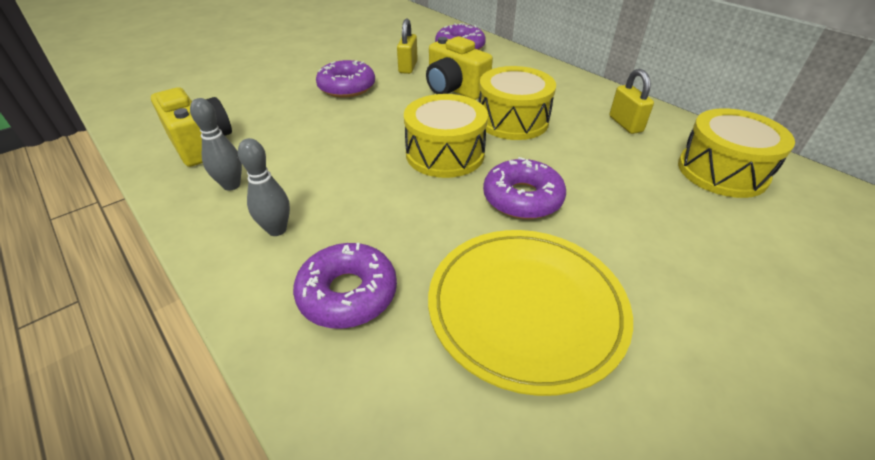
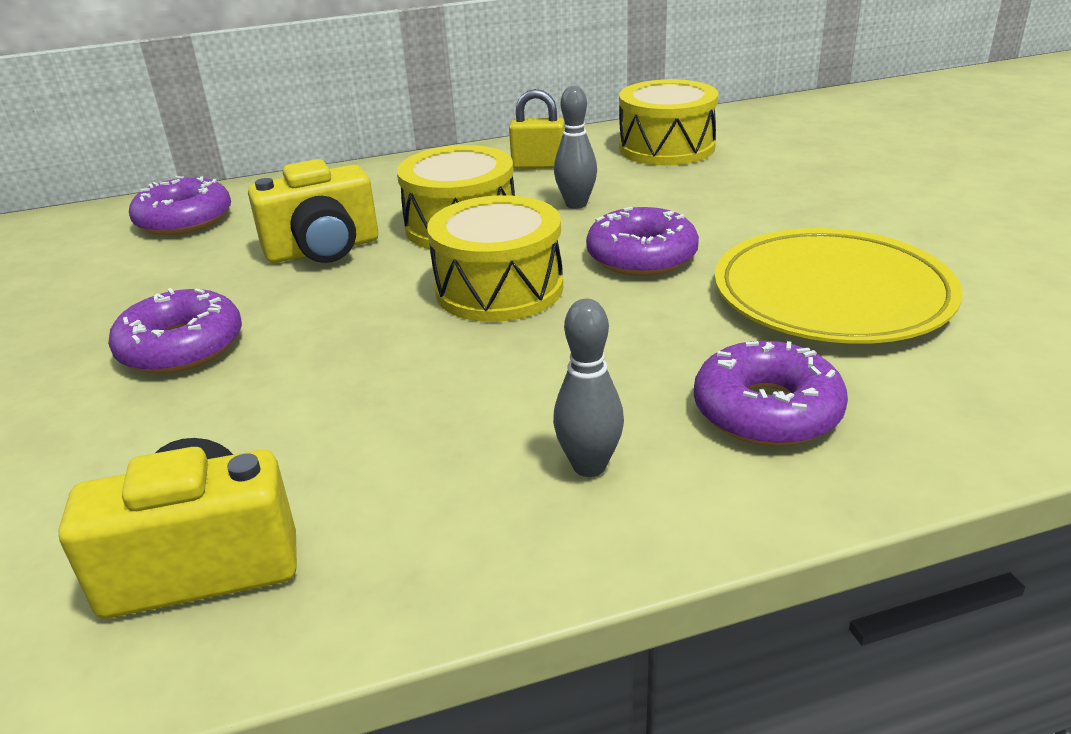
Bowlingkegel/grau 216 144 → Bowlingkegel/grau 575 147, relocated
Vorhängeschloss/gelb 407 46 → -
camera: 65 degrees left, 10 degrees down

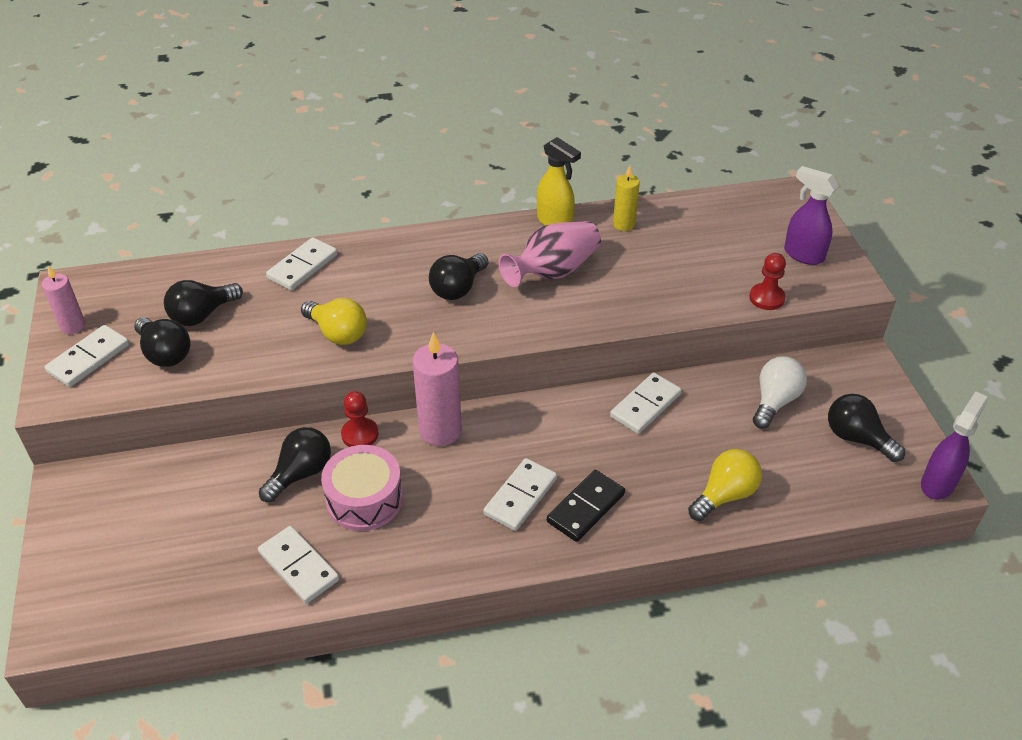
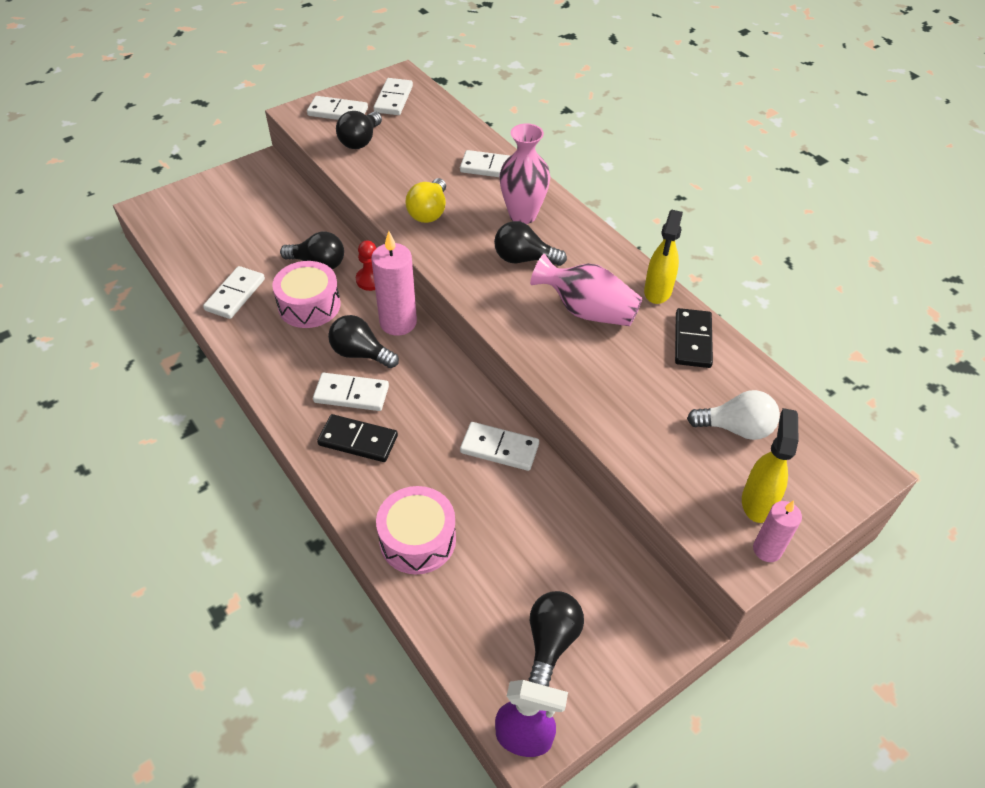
Kerze/rosa 63 300 → Kerze/rosa 777 531, relocated
Glühbirne/schwarz 203 303 → Glühbirne/schwarz 363 341, relocated
Kerze/gelb 626 198 → Dominostein/schwarz 694 338
Glühbirne/gelb 725 485 → Trommel/rosa 416 530
Bauer/rot 767 281 → -
Glühbirne/weiß 780 392 → Glühbirne/weiß 733 415, relocated
Sprühflasche/lila 811 215 → Sprühflasche/gelb 770 465
- → Dominostein/weiß 393 96
- → Vase/rosa 525 173
camera: 65 degrees right, 5 degrees up

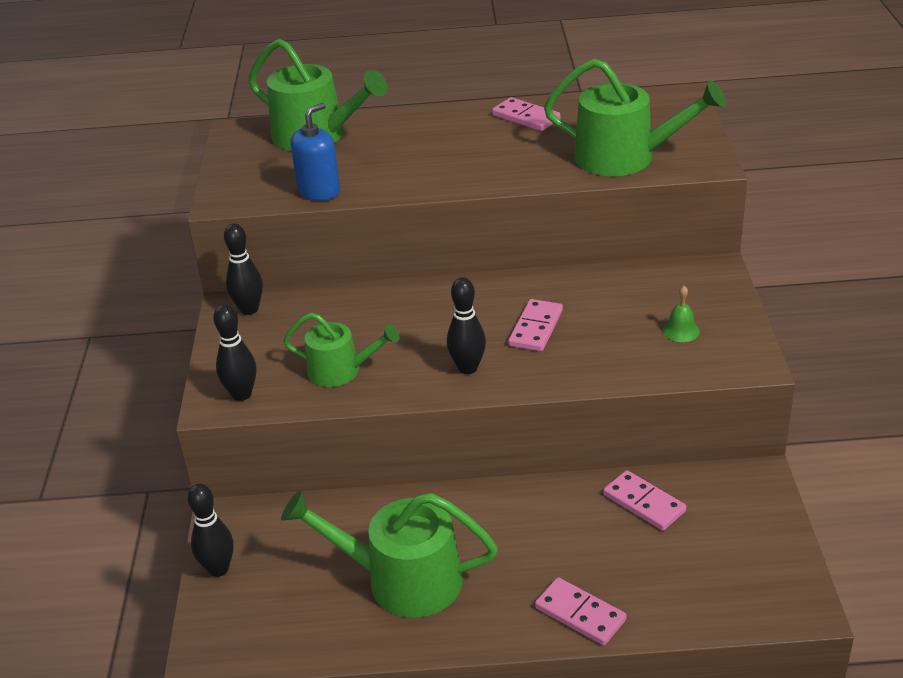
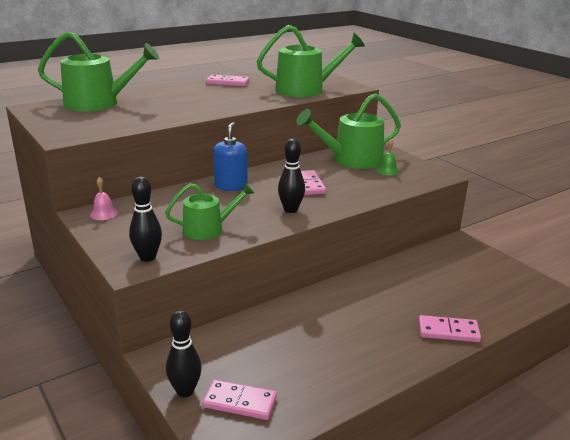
Bowlingkegel/schwarz 243 269 → Glocke/rosa 104 198
Gießkanne/grün 389 554 → Gießkanne/grün 348 131, relocated
Seifenspender/blau 315 152 → Seifenspender/blau 230 156, relocated
Dominostein/rosa 644 500 → Dominostein/rosa 239 400, relocated
camera: 35 degrees left, 10 degrees down

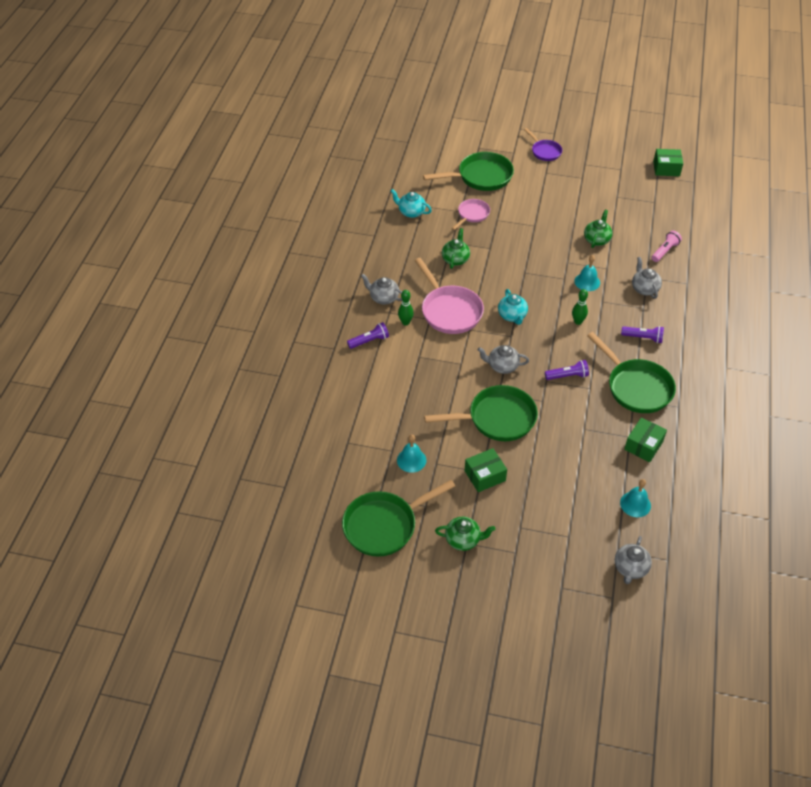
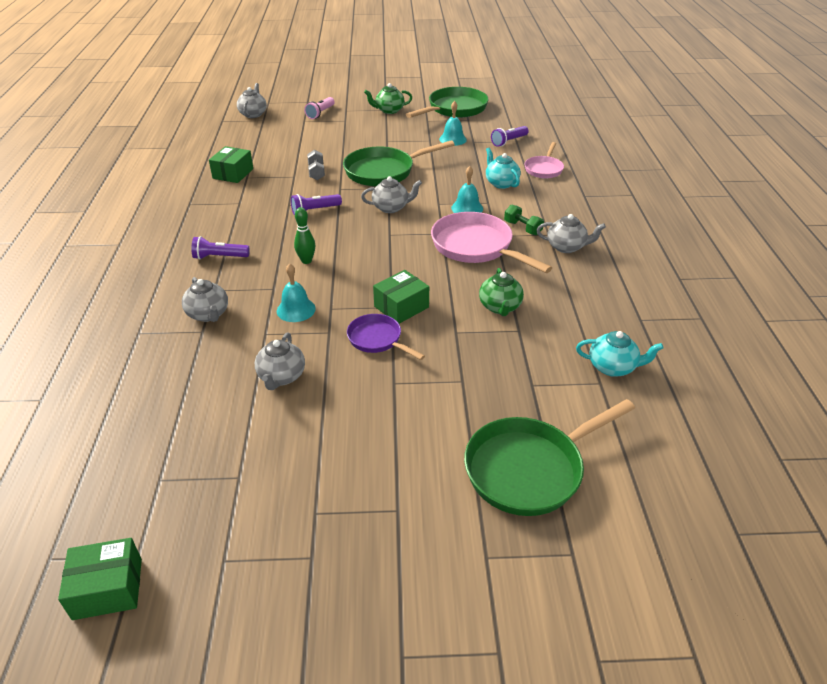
Taschenlampe/lila 368 335 → Taschenlampe/lila 510 136, relocated
Bowlingkegel/grün 406 307 → Hantel/grün 524 220
Pfanne/rosa 471 214 → Pfanne/rosa 544 160, relocated
Schachtel/grün 486 470 → Schachtel/grün 401 297, relocated
Teekanne/türkis 513 307 → Teekanne/türkis 503 168, relocated
Pfanne/lila 543 144 → Pfanne/lila 386 337, relocated
Teekanne/grün 598 229 → Teekanne/grau 280 361
Pfanne/grün 631 372 → -
Glocke/türkis 635 498 → Glocke/türkis 467 189, relocated
Taschenlampe/rosa 667 246 → Taschenlampe/rosa 319 108, relocated
- → Hantel/grau 316 165
camera: 165 degrees right, 10 degrees down

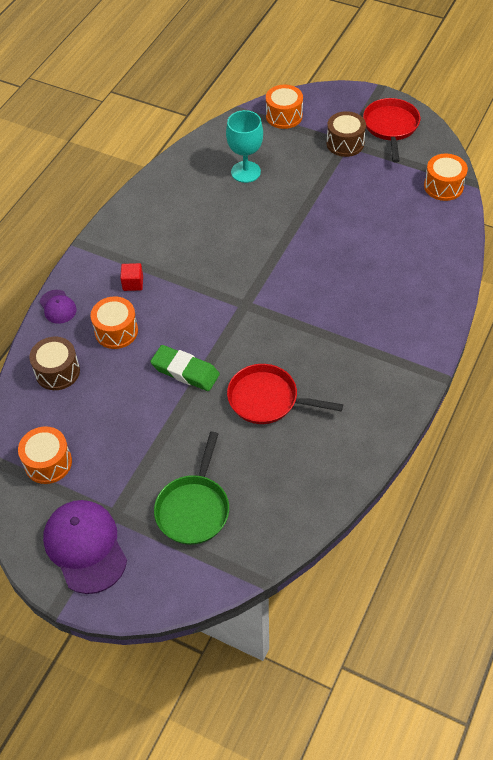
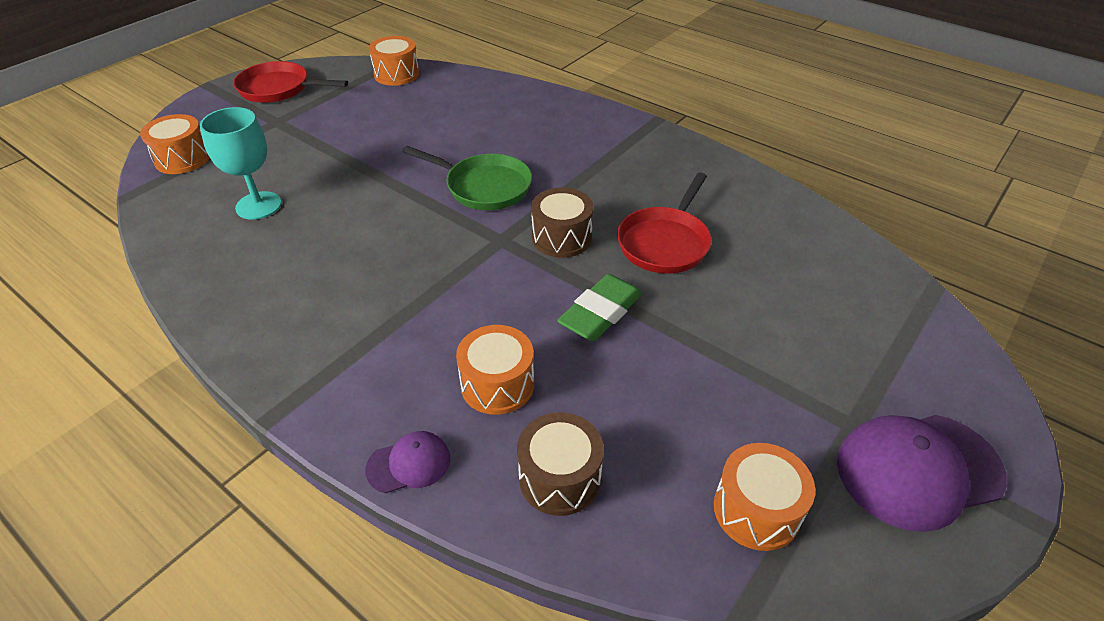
Kubus/rot 131 277 → -
Pfanne/grün 191 488 → Pfanne/grün 467 178, relocated
Trommel/braun 346 134 → Trommel/braun 562 223, relocated
camera: 80 degrees left, 10 degrees down

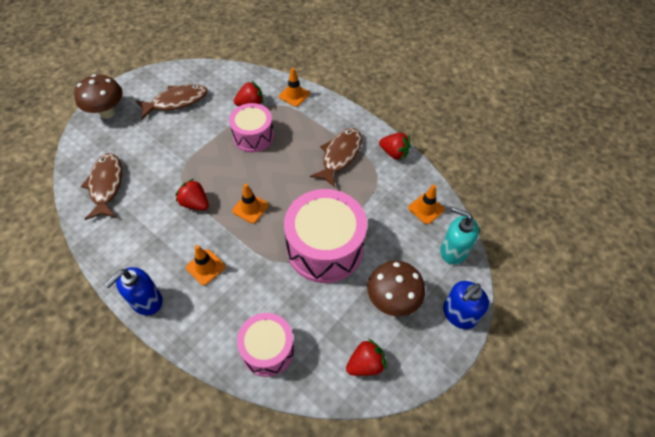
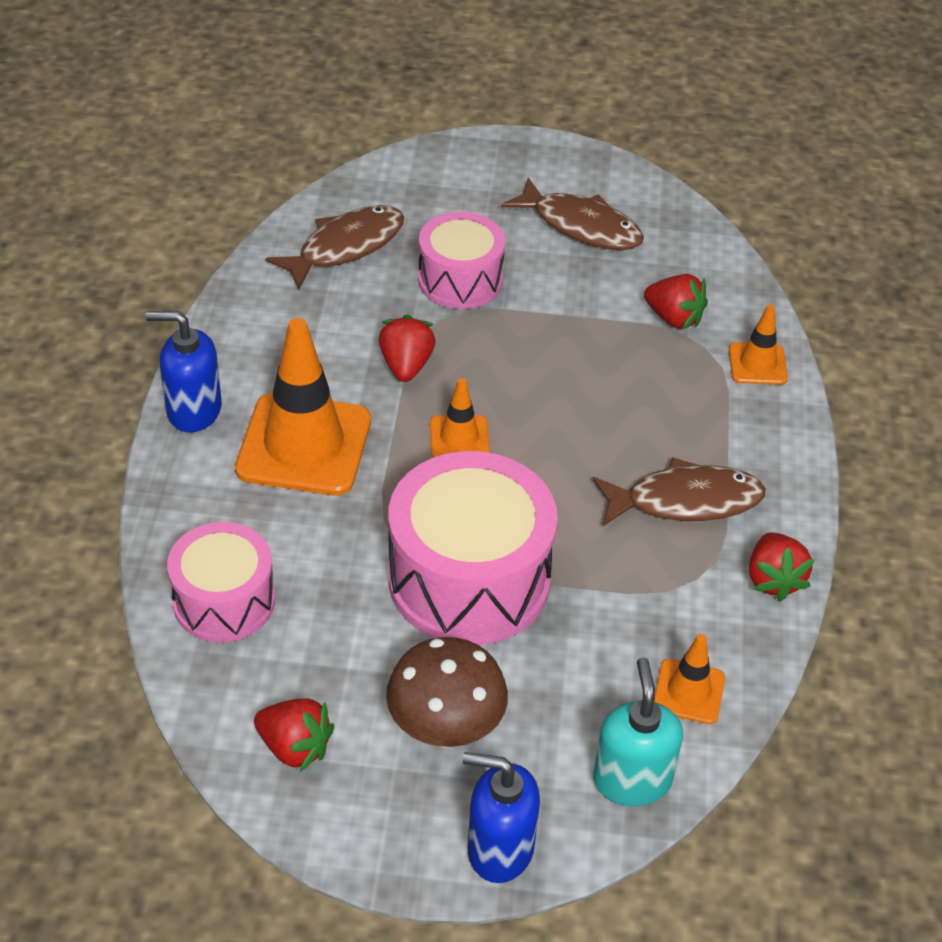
Pilz/braun 98 96 → -
Leitkegel/orange 206 265 → Leitkegel/orange 303 406, x2.02
Trommel/rosa 251 127 → Trommel/rosa 461 260, relocated
camera: 55 degrees right, 10 degrees down

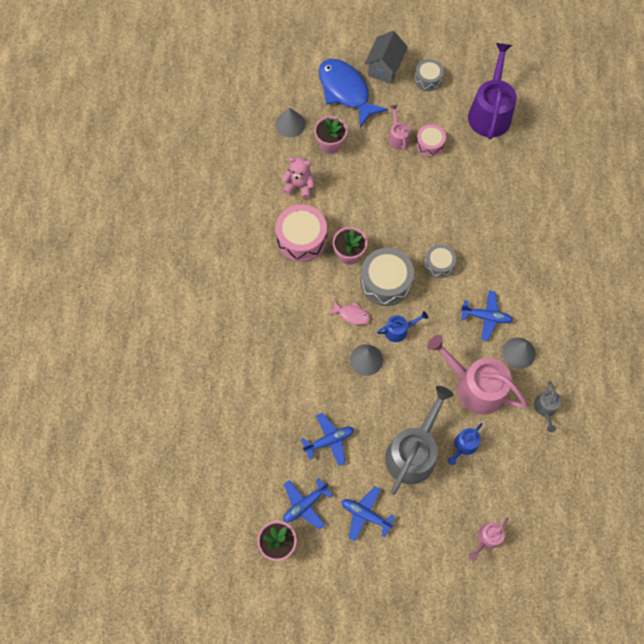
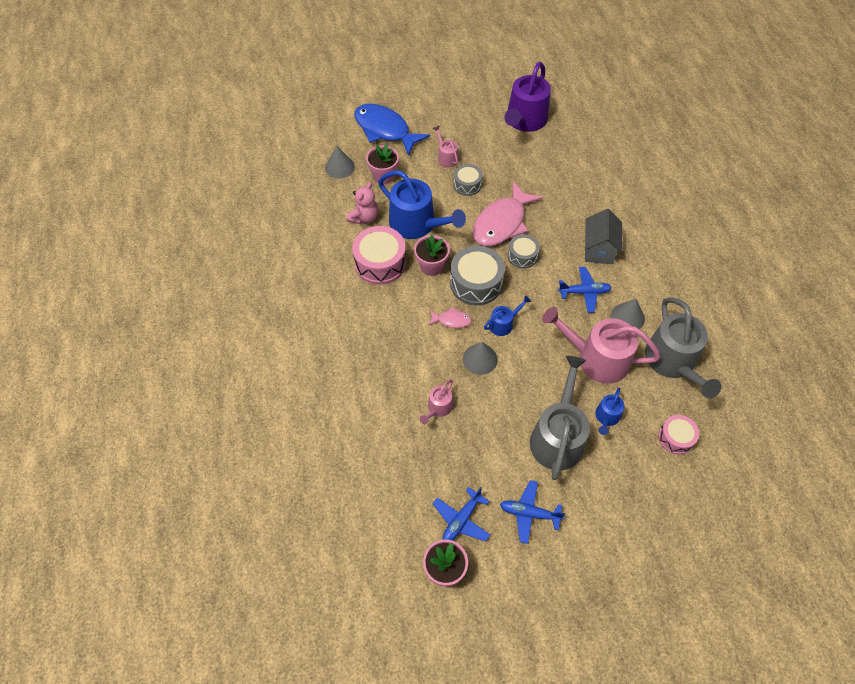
Teddybär/rosa 298 178 → Teddybär/rosa 362 203, 120 degrees clockwise
Flugzeug/blau 327 439 → -
Haus/grau 386 57 → Haus/grau 604 236, relocated
Trommel/grau 429 75 → Trommel/grau 468 180, relocated
Trommel/rosa 431 140 → Trommel/rosa 678 435, relocated
Gießkanne/lila 492 91 → Gießkanne/lila 528 97, 150 degrees counterclockwise
Gießkanne/rosa 488 539 → Gießkanne/rosa 436 402, relocated
Gießkanne/grau 547 406 → Gießkanne/grau 683 347, x2.09
- → Gießkanne/blau 422 204
- → Fisch/rosa 507 214
camera: 15 degrees left, 10 degrees down

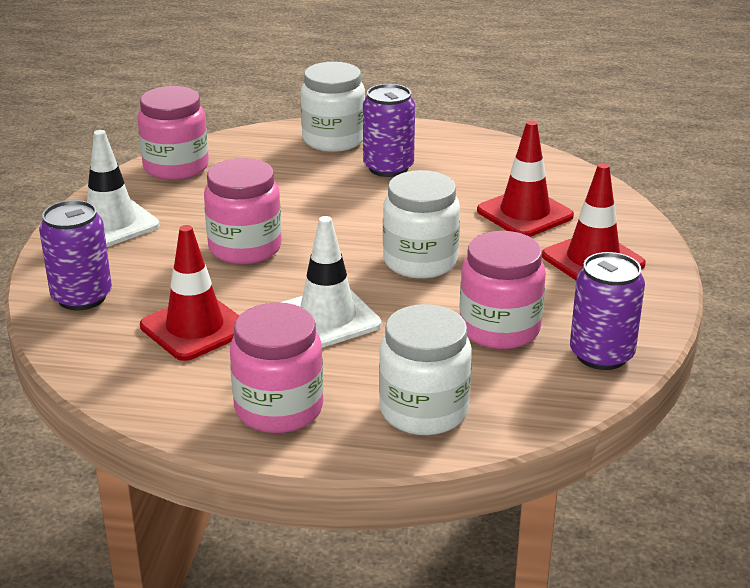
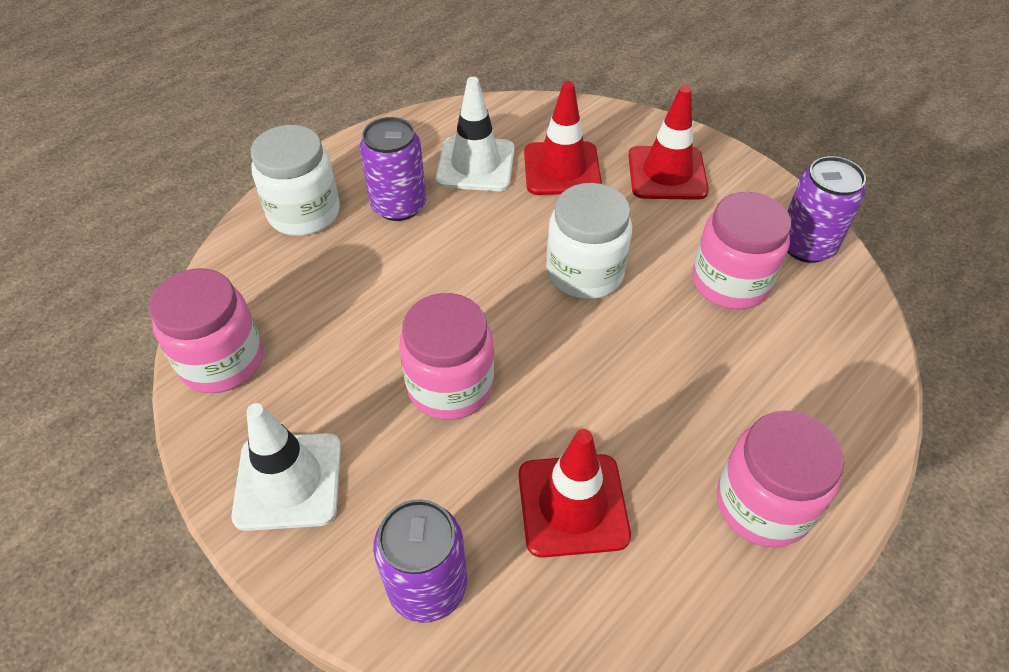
Leitkegel/weiß 331 282 → Leitkegel/weiß 475 134, relocated
Einmachglas/weiß 425 369 → -
camera: 55 degrees left, 20 degrees up

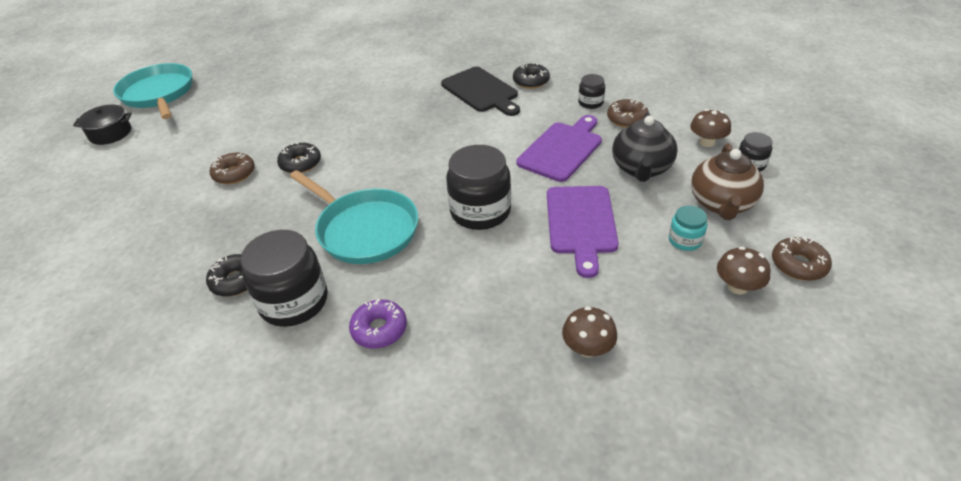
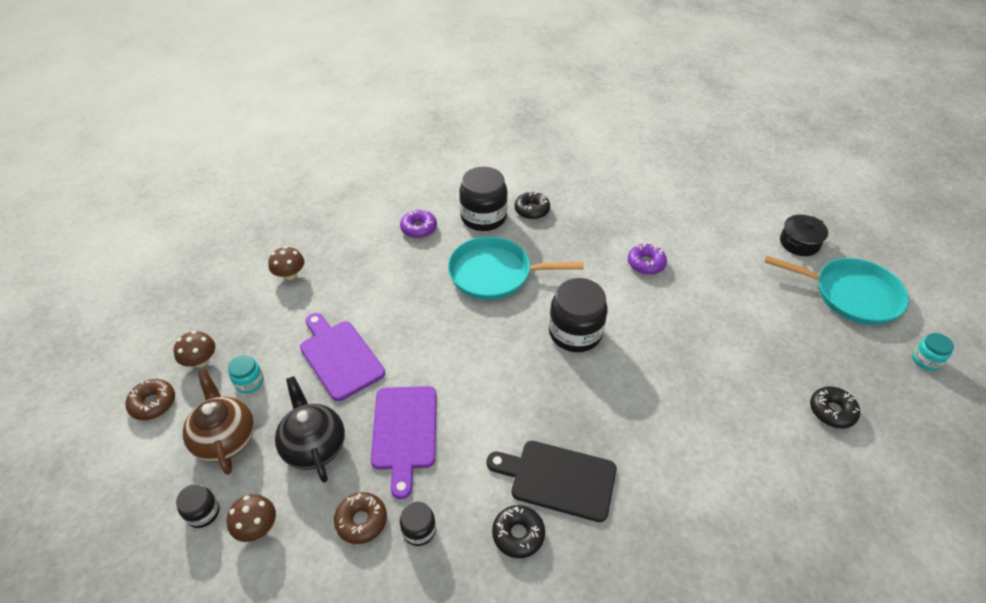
Donut/braun 232 168 → Donut/lila 647 259
Donut/schwarz 299 158 → Donut/schwarz 835 407, relocated
Einmachglas/schwarz 478 187 → Einmachglas/schwarz 578 315, relocated
- → Einmachglas/türkis 933 352
camera: 140 degrees right, 5 degrees up

